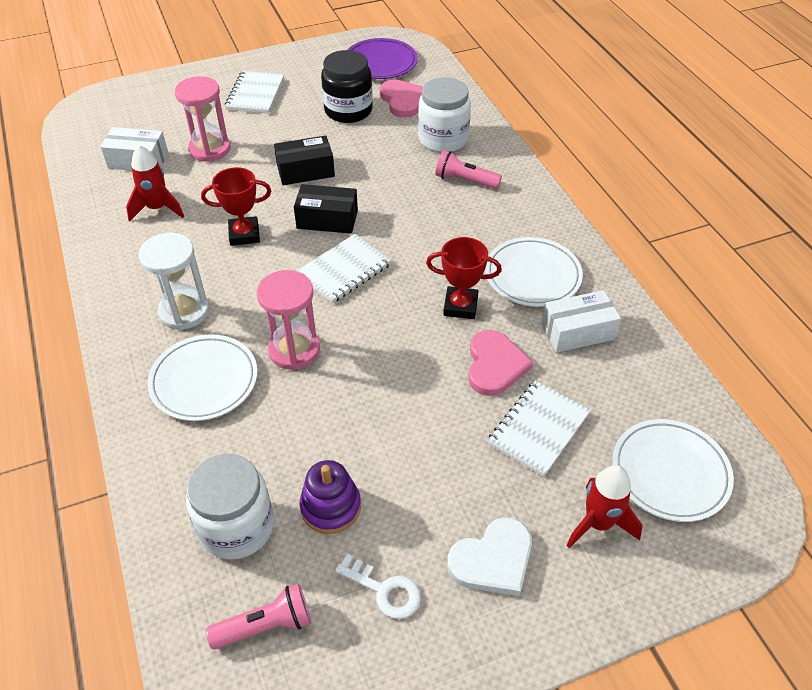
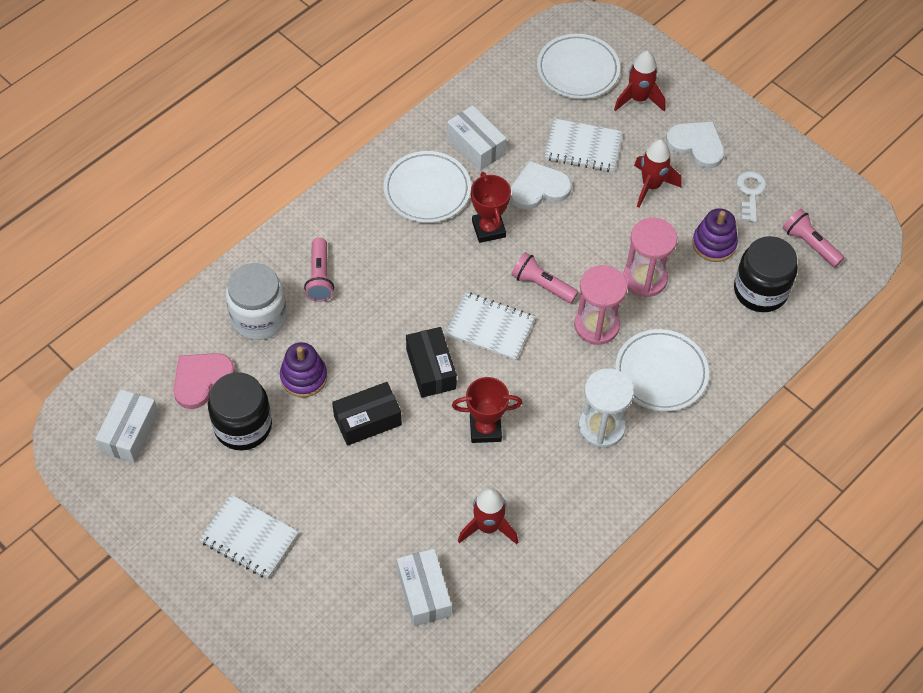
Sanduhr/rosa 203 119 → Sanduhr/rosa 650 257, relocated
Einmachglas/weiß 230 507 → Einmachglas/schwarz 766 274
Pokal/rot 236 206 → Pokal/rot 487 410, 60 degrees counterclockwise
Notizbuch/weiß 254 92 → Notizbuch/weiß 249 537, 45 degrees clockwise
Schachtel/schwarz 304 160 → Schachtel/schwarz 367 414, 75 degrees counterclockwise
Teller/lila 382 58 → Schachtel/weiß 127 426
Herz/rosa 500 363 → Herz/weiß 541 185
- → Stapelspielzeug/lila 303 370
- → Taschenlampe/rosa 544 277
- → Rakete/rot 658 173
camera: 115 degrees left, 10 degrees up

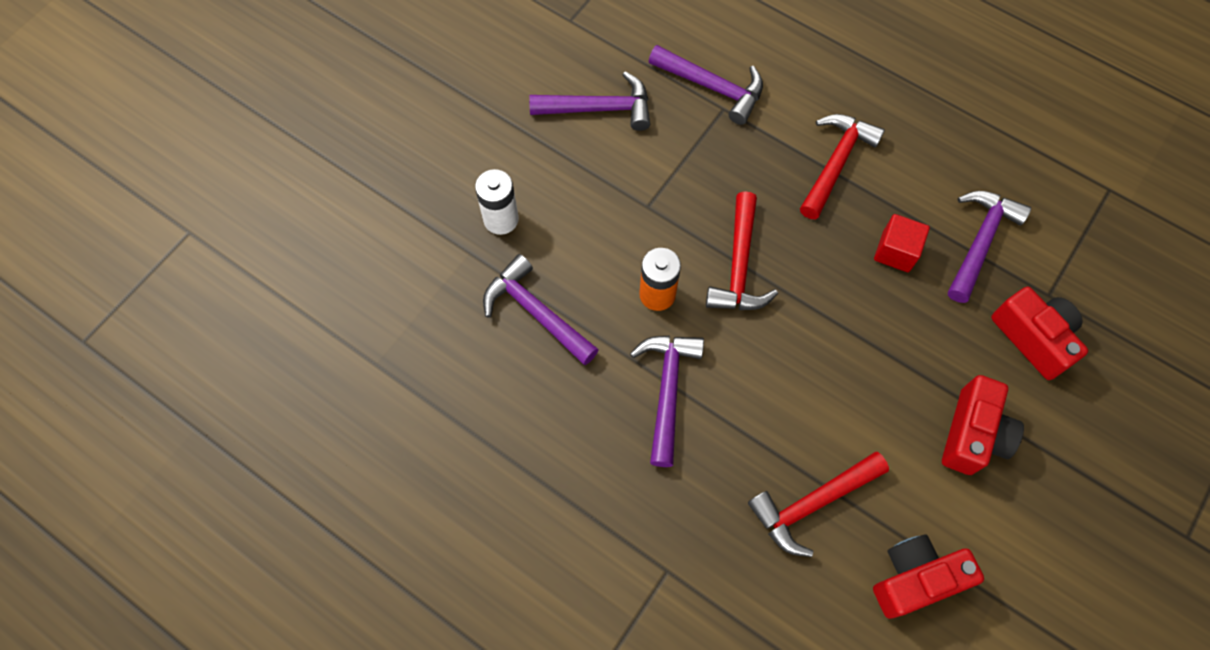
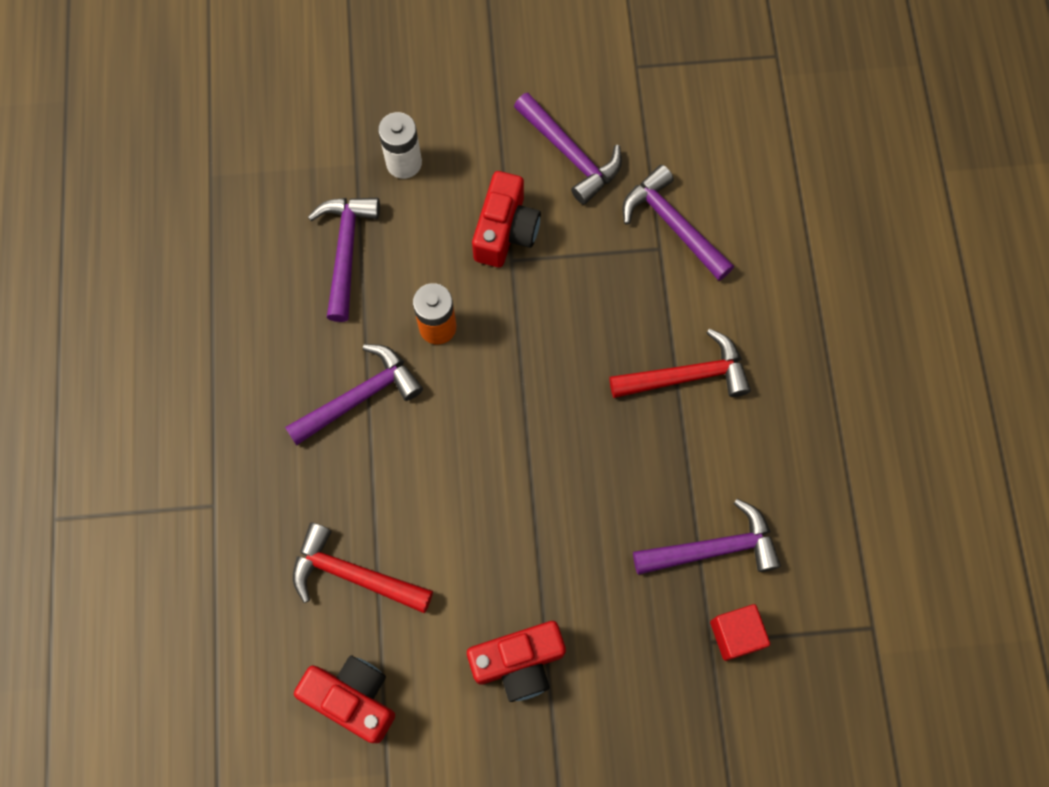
Hammer/lila 706 85 → Hammer/lila 678 223, 150 degrees clockwise
Hammer/rot 742 250 → -
Kubus/rot 902 243 → Kubus/rot 740 632, relocated
Kamera/rot 1039 333 → Kamera/rot 506 219, relocated
camera: 50 degrees right, 5 degrees up

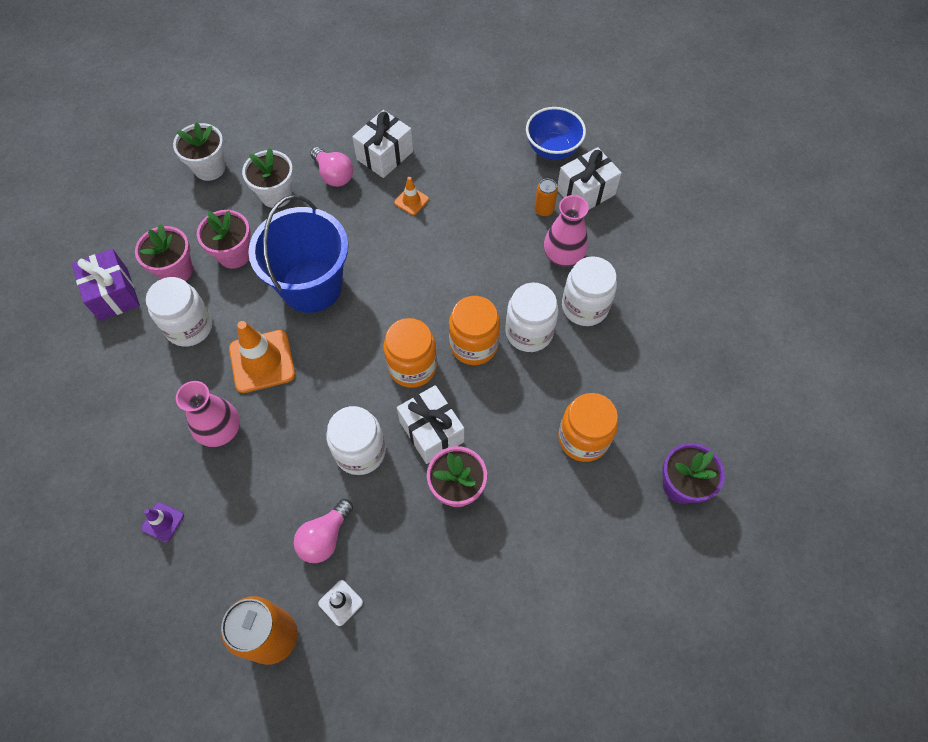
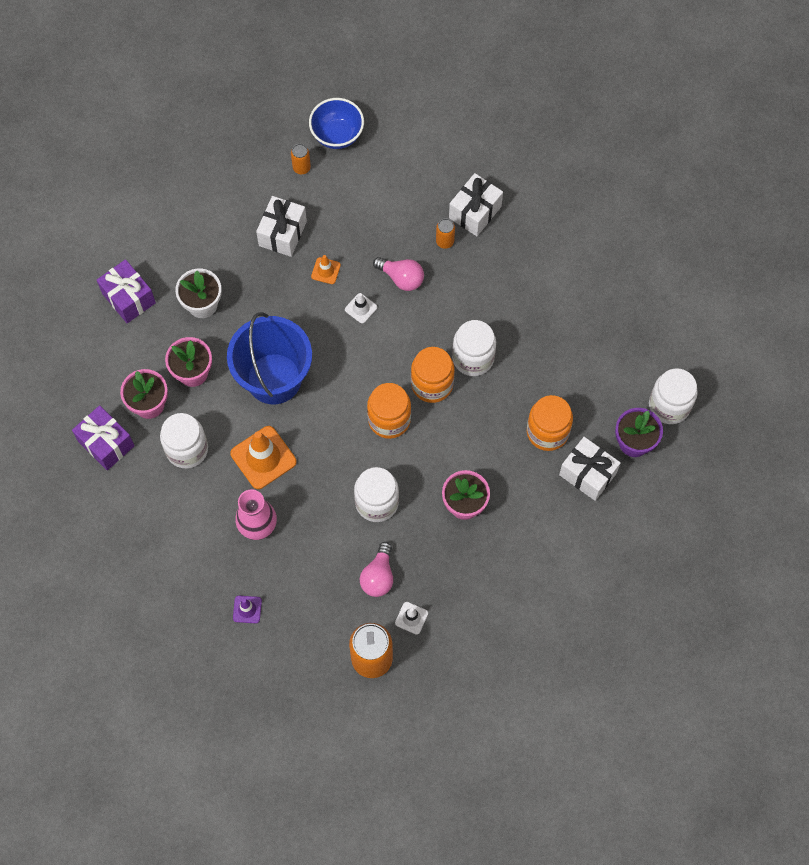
Blumentopf/weiß 199 151 → Geschenk/lila 126 291
Glühbirne/rosa 331 167 → Glühbirne/rosa 398 274, relocated
Geschenk/weiß 430 424 → Geschenk/weiß 590 469, relocated
Schüssel/blau 556 133 → Schüssel/blau 336 123, relocated
Vase/rosa 566 231 → -
Einmachglas/weiß 589 291 → Einmachglas/weiß 673 396, relocated
- → Dose/orange 301 159
- → Leitkegel/weiß 361 308
camera: 20 degrees left, 5 degrees up

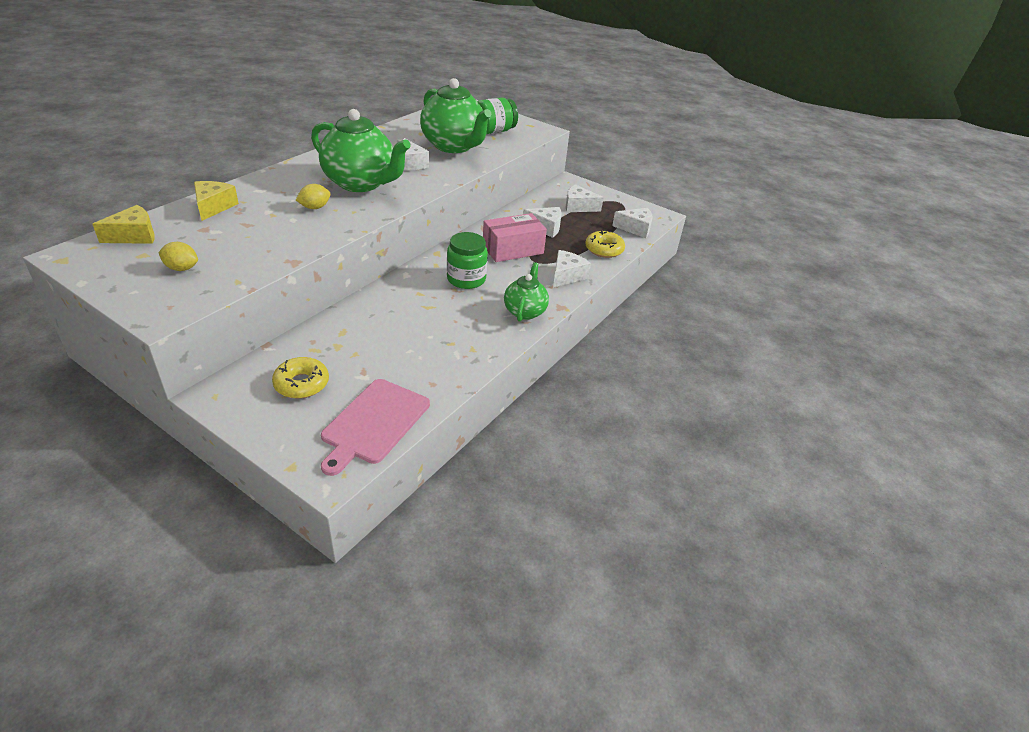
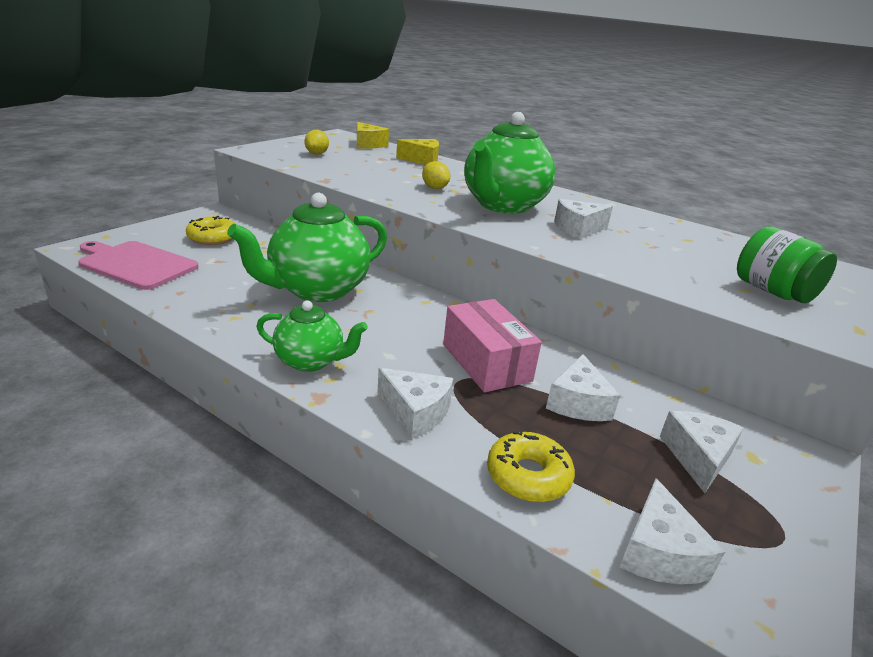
Teekanne/grün 455 115 → Teekanne/grün 307 247, relocated
Einmachglas/grün 467 260 → -
camera: 90 degrees right, 10 degrees down

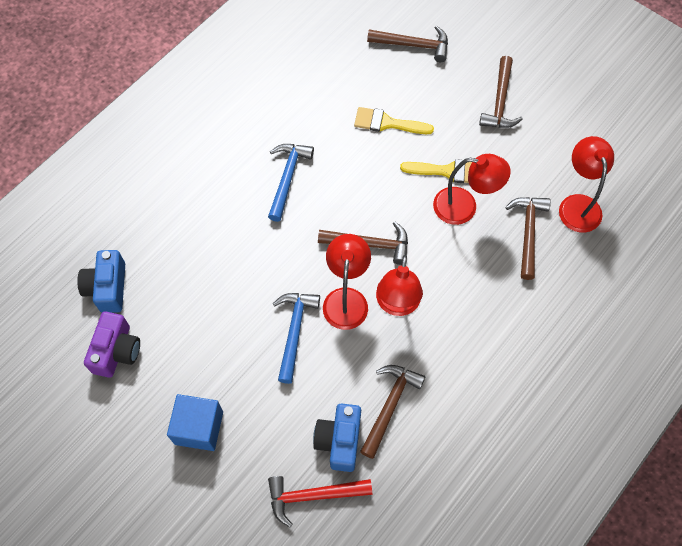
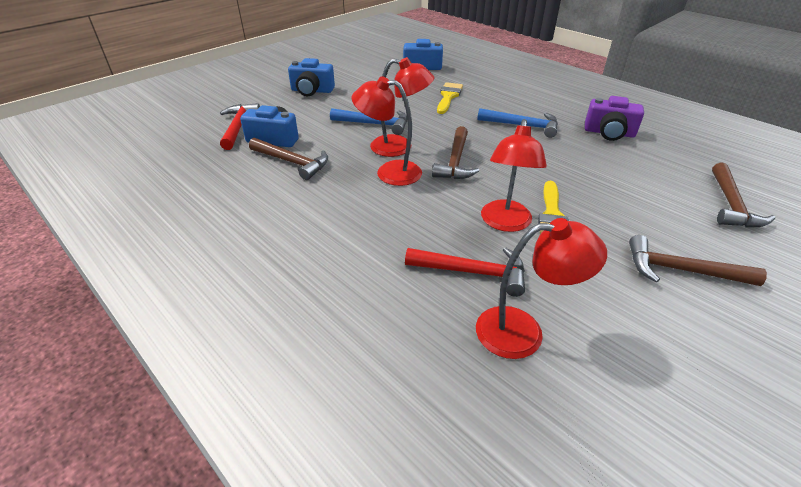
Kamera/lila 112 344 → Kamera/lila 614 118, relocated
Kubus/blau 195 422 → Kamera/blau 311 77
Pinsel/gelb 394 120 → Pinsel/gelb 450 98, relocated
Hammer/braun 528 238 → Hammer/rot 465 272
camera: 95 degrees right, 25 degrees down

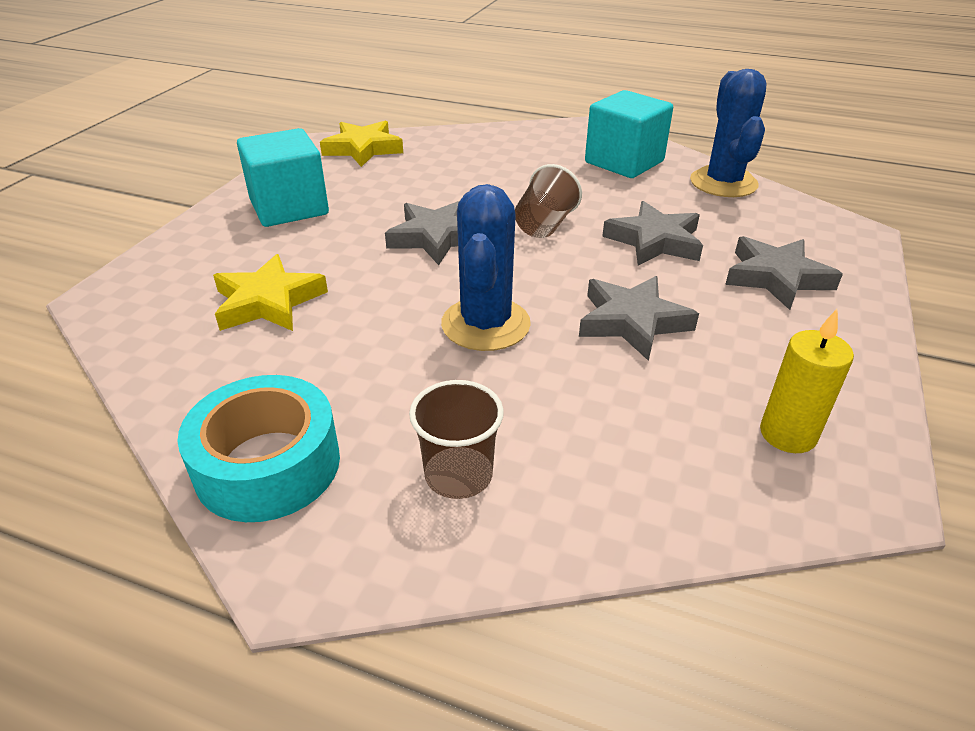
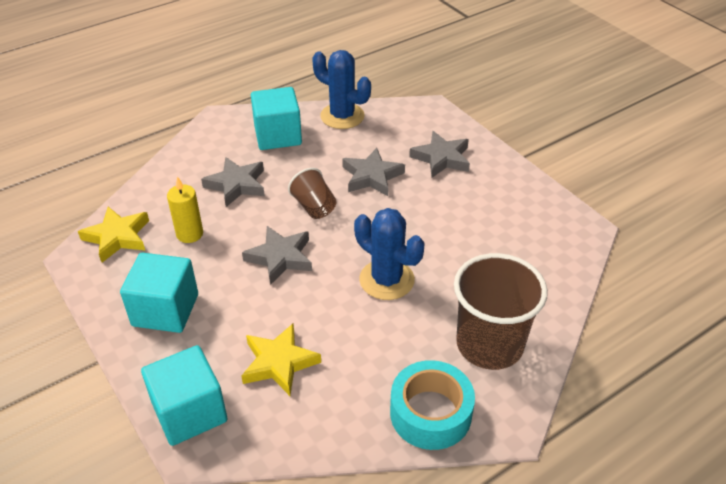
Becher/braun 456 439 → Becher/braun 501 311, x1.88
Stern/grau 639 318 → Stern/grau 233 182, relocated
Kerze/gelb 807 381 → Kerze/gelb 185 209, relocated
- → Kubus/türkis 184 395
camera: 55 degrees left, 5 degrees up

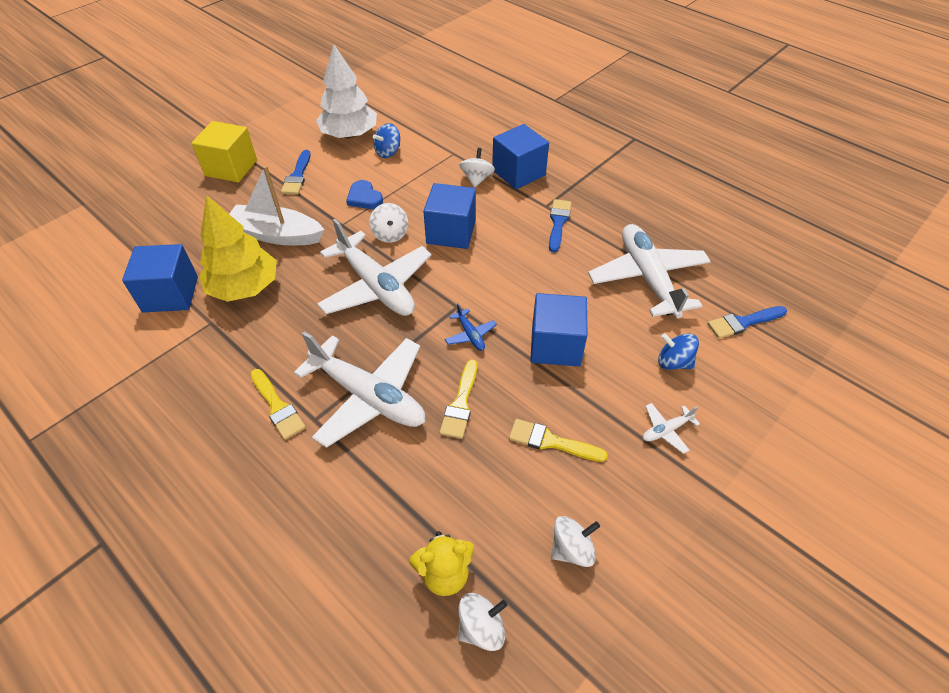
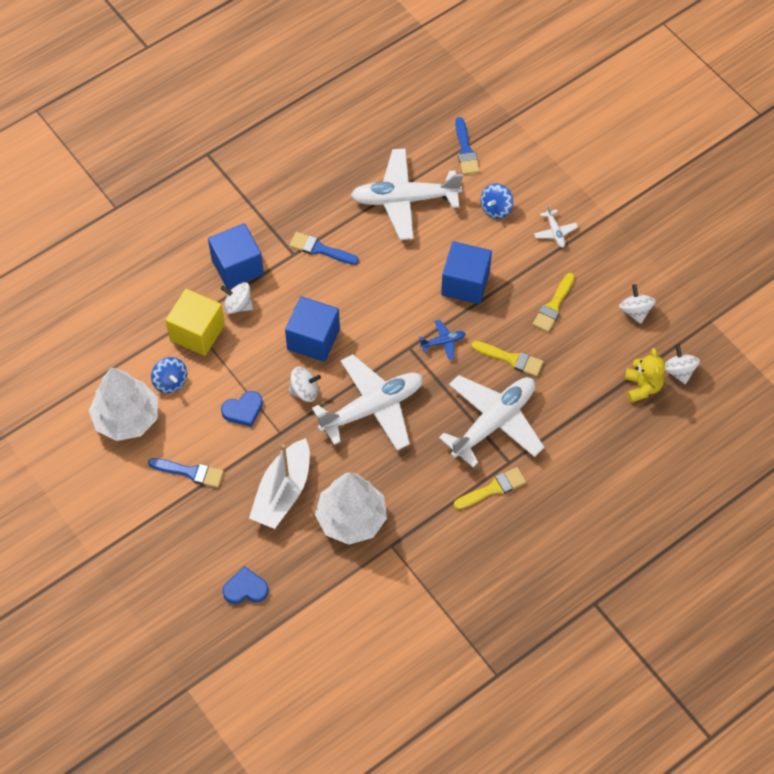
Kubus/blau 160 278 → -
Kubus/gelb 224 152 → Kubus/gelb 195 322, relocated
Baum/gelb 238 248 → Baum/weiß 351 508
- → Herz/blau 246 585
camera: 80 degrees left, 10 degrees up

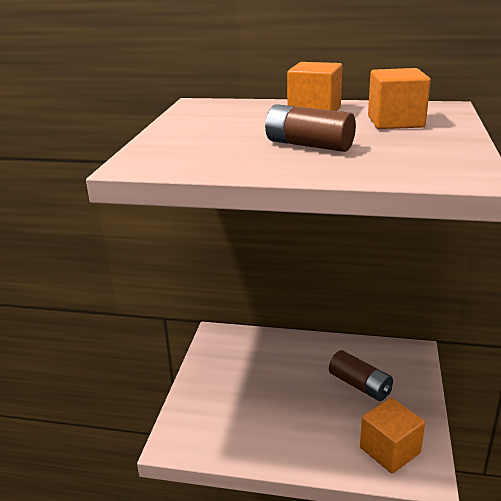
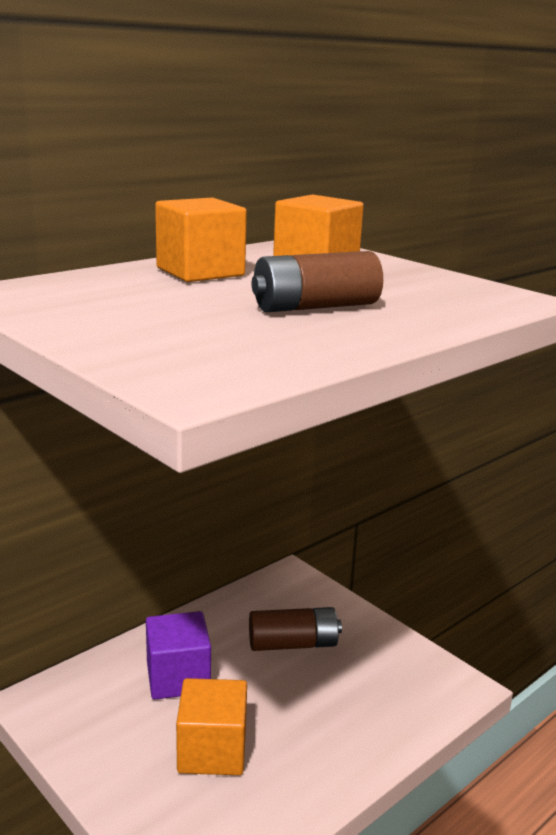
Kubus/orange 392 436 → Kubus/orange 211 726, relocated
- → Kubus/lila 178 655
camera: 55 degrees left, 5 degrees down

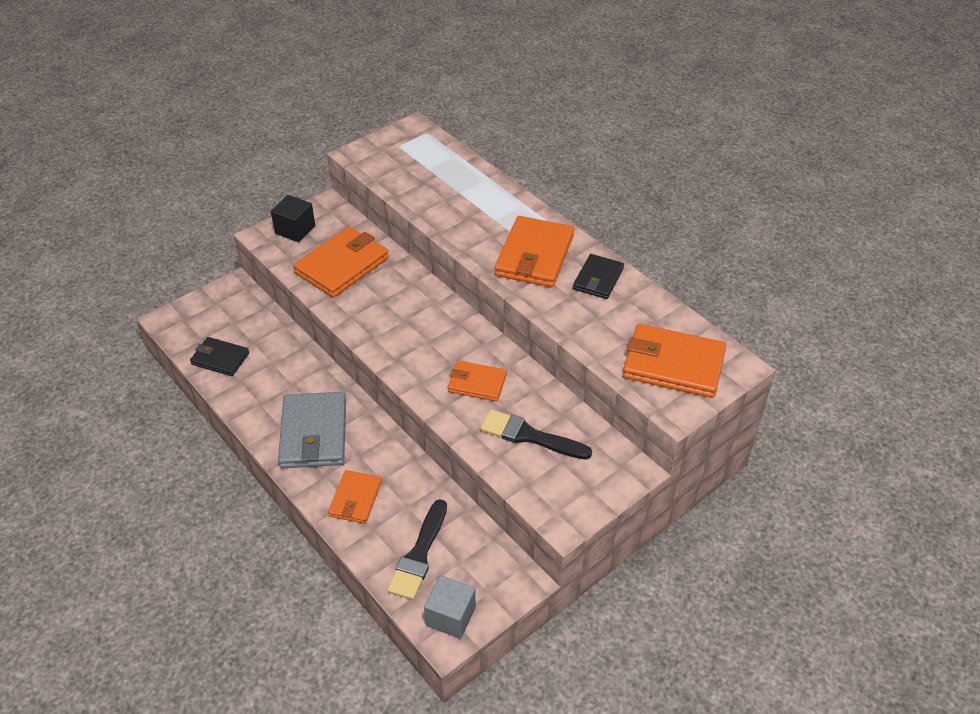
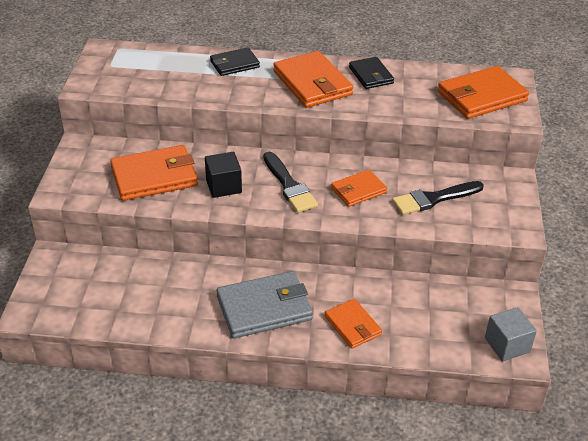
Geldbörse/schwarz 219 356 → Geldbörse/schwarz 235 61, relocated
Kubus/schwarz 293 218 → Kubus/schwarz 223 175, relocated
Geldbörse/grau 312 430 → Geldbörse/grau 264 305, 60 degrees counterclockwise
Geldbörse/orange 341 262 → Geldbörse/orange 154 173, 75 degrees clockwise
Pinsel/schwarz 417 549 → Pinsel/schwarz 291 182, relocated
camera: 45 degrees left, 5 degrees down

